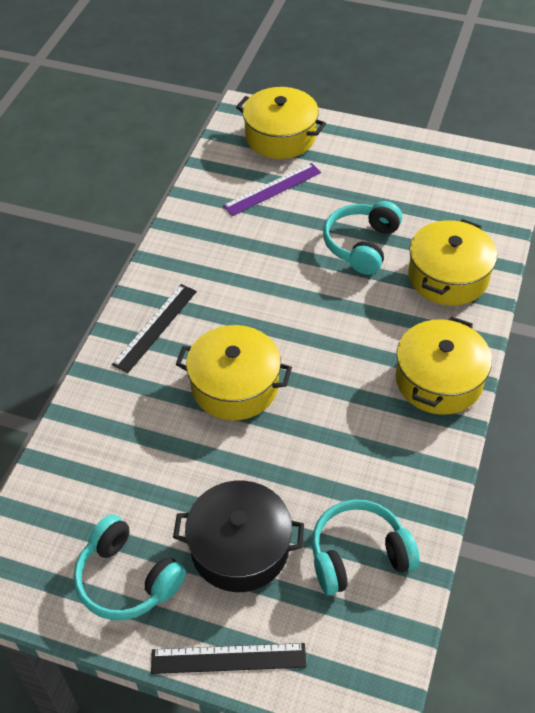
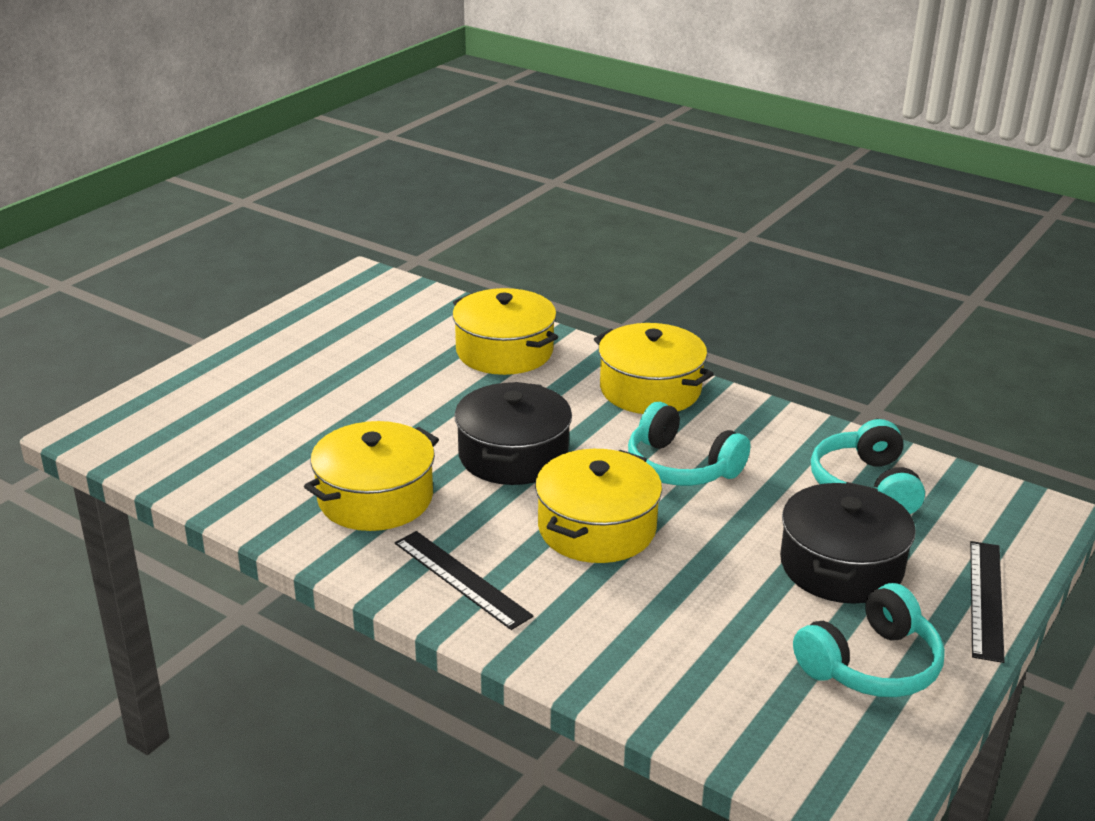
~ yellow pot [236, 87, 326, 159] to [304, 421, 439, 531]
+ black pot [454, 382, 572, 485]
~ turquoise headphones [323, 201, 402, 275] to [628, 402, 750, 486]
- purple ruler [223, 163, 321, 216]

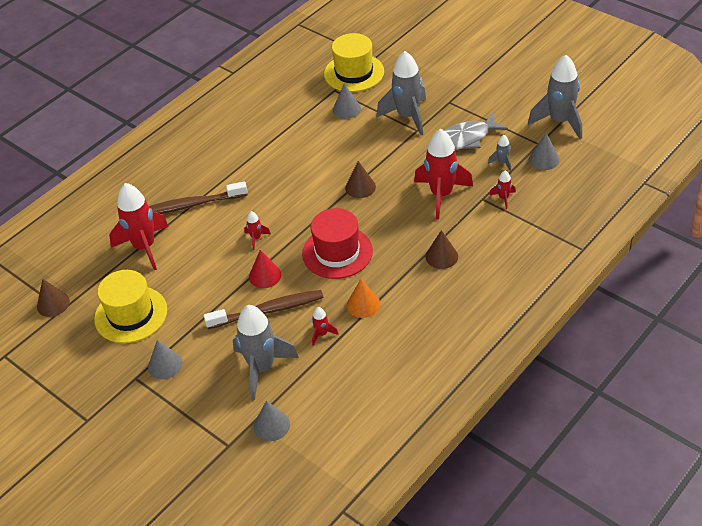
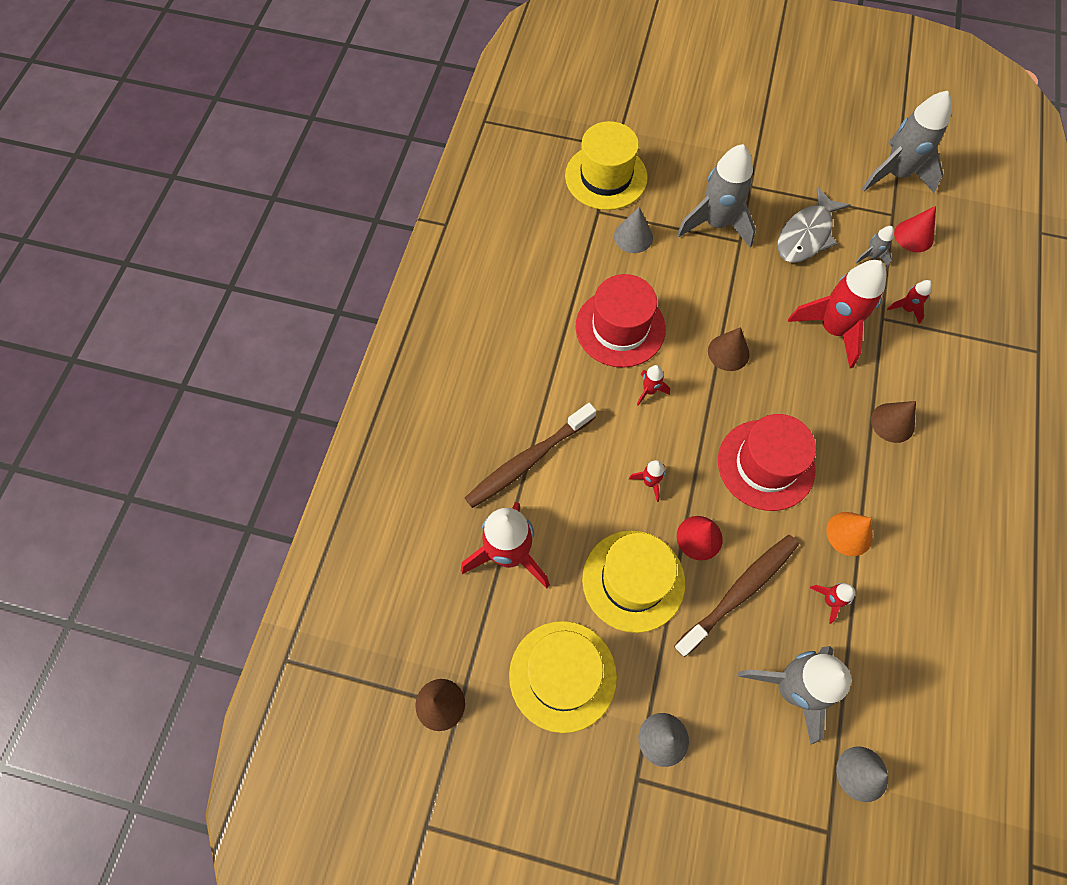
+ red hat [575, 274, 666, 368]
+ yellow hat [582, 530, 685, 633]
+ red rocket [637, 365, 670, 405]
~ grey cone [529, 133, 560, 170] to red cone [894, 206, 936, 252]

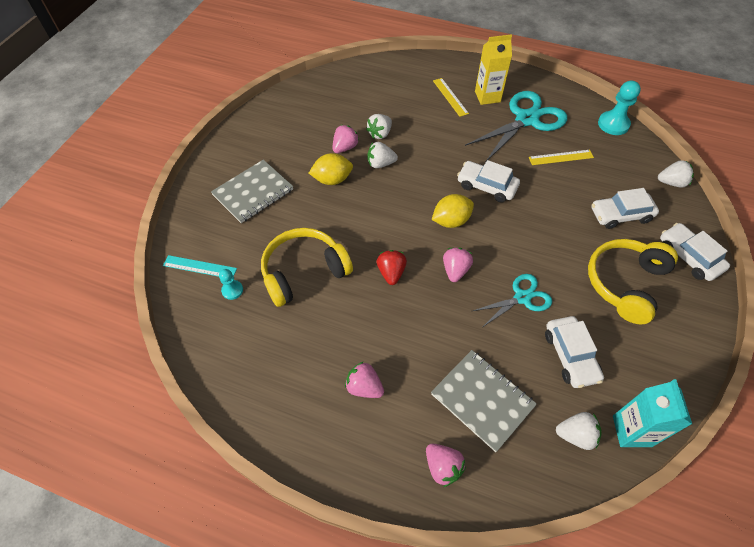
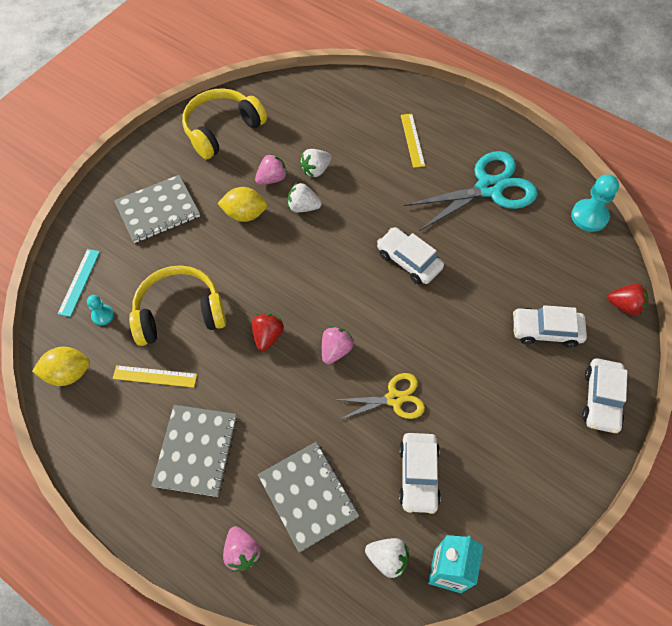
~ yellow lemon [432, 194, 474, 228] to [32, 347, 90, 386]
~ turquoise ruler [163, 255, 237, 277] = [58, 249, 100, 317] 75 degrees clockwise
~ yellow ruler [529, 150, 594, 165] to [113, 365, 197, 388]
~ pink strawberry [345, 361, 384, 398] to grey notebook [151, 405, 238, 497]
~ yellow headphones [588, 239, 678, 324] to [182, 88, 267, 159]
~ turquoise scissors [473, 274, 552, 327] to yellow scissors [334, 373, 425, 420]
~ white car [660, 223, 730, 281] = [582, 358, 627, 433] 150 degrees counterclockwise
~ white strawberry [658, 160, 694, 188] to red strawberry [608, 284, 648, 316]
- yellow carton [475, 34, 512, 105]

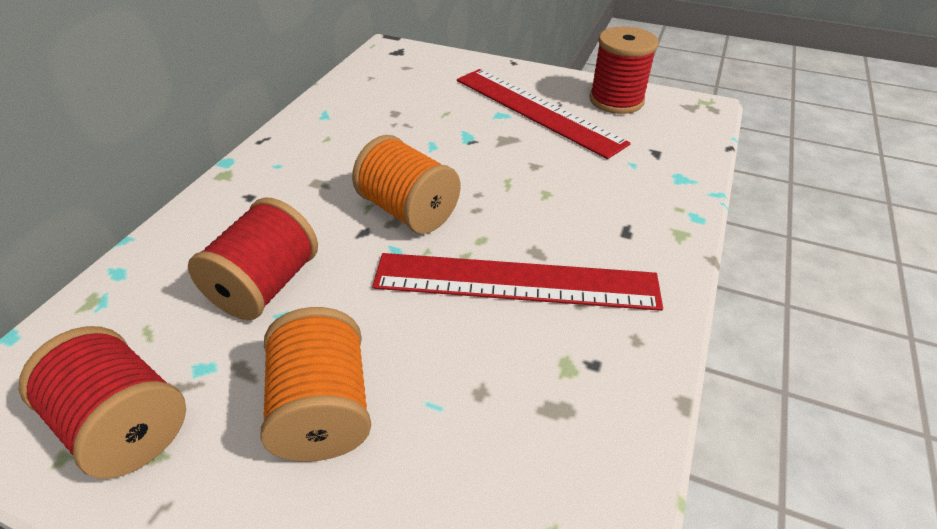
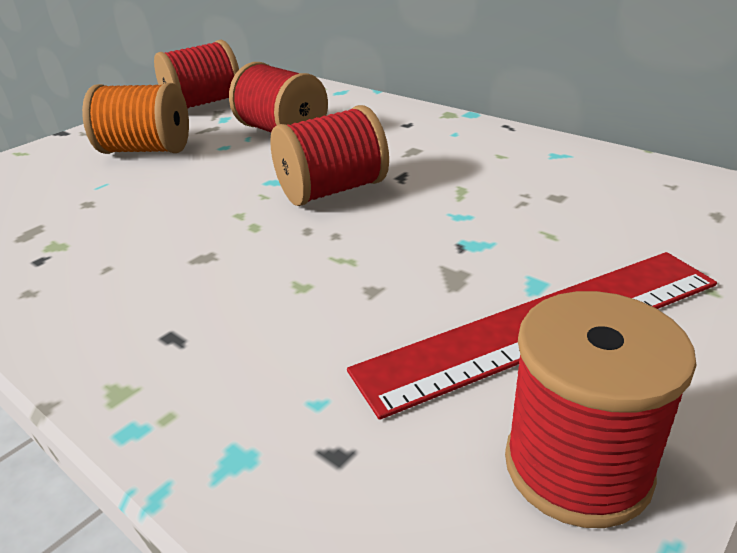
~ orange spool [352, 135, 460, 234] to red spool [270, 105, 389, 206]
- red ruler [372, 253, 663, 311]

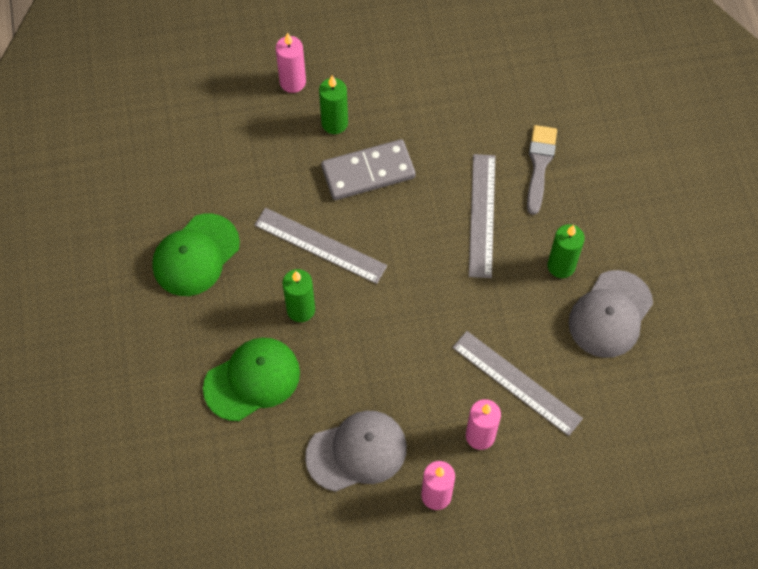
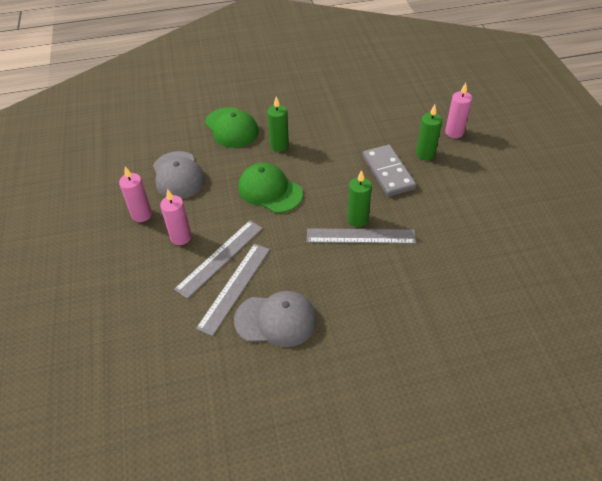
~ grey ruler [254, 208, 387, 284] to [196, 243, 270, 336]
~ grey cap [569, 270, 653, 358] = [234, 291, 317, 347] 150 degrees clockwise
~ green cap [152, 214, 240, 296] to [238, 163, 303, 213]
~ green candle [548, 224, 585, 278] to [347, 170, 372, 227]
- grey brush [527, 125, 557, 215]

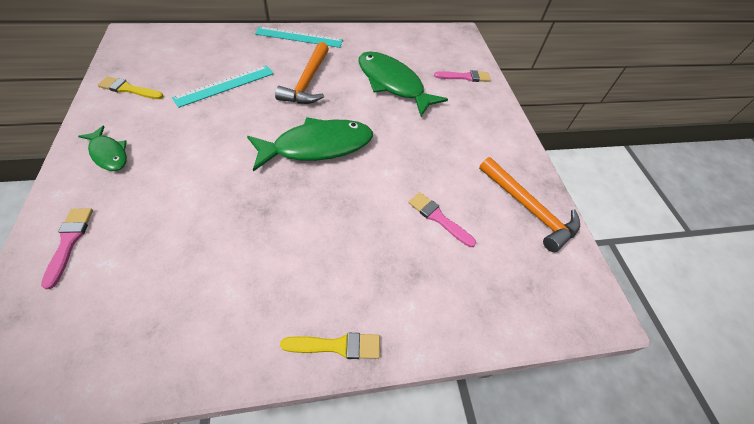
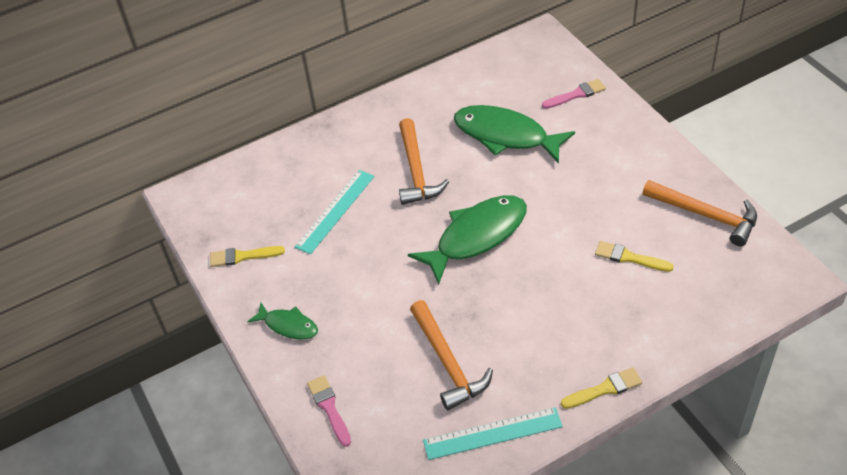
+ orange hammer [410, 300, 493, 410]
~ turquoise ruler [255, 26, 343, 48] to [423, 407, 563, 460]
~ pink brush [408, 192, 476, 247] to yellow brush [595, 241, 674, 272]

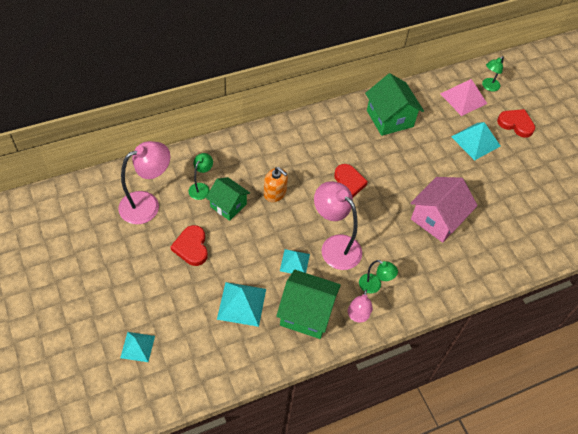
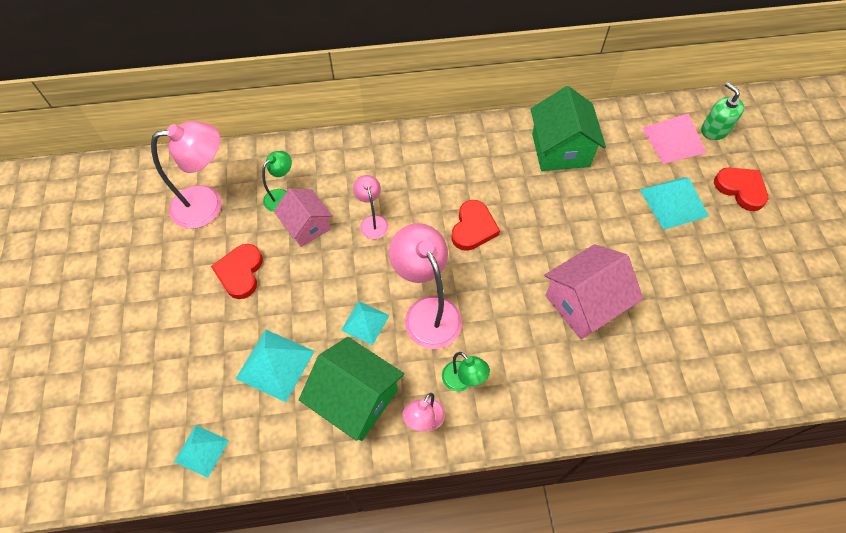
~ turquoise pyramid [120, 332, 155, 362] to [174, 425, 229, 478]
~ green house [206, 177, 250, 221] to pink house [274, 188, 333, 247]
~ orange soap dispenser [264, 167, 288, 202] to pink lamp [353, 175, 388, 239]
~ green lamp [482, 56, 504, 92] to green soap dispenser [701, 82, 744, 140]

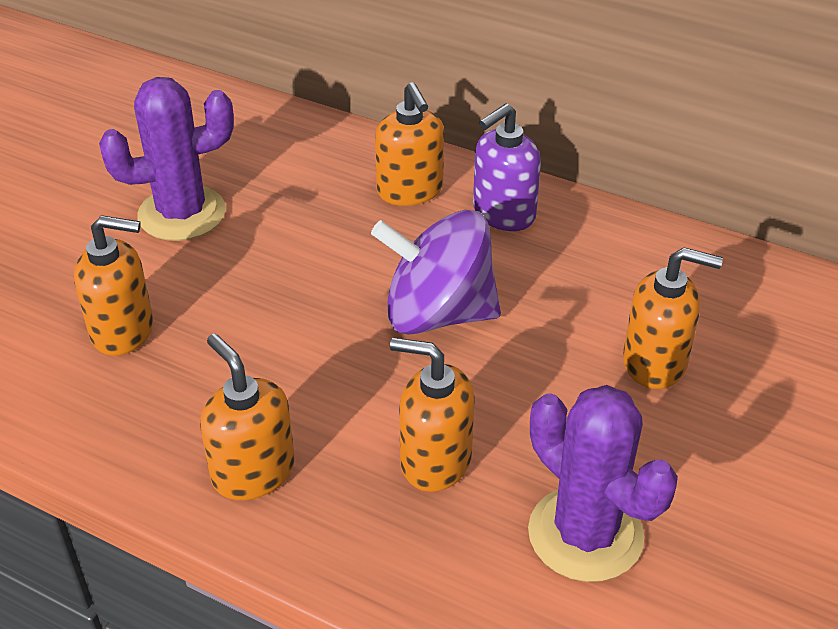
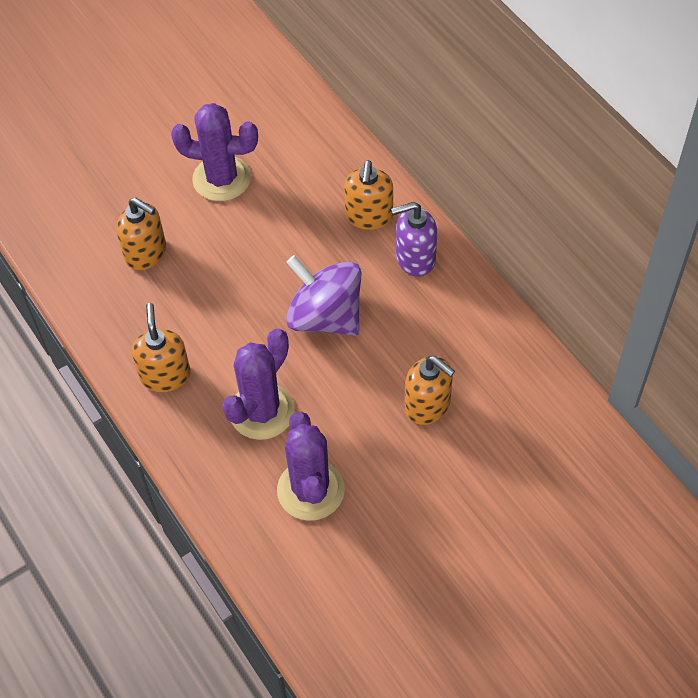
~ orange soap dispenser [390, 338, 475, 492] to purple cactus [222, 329, 295, 440]

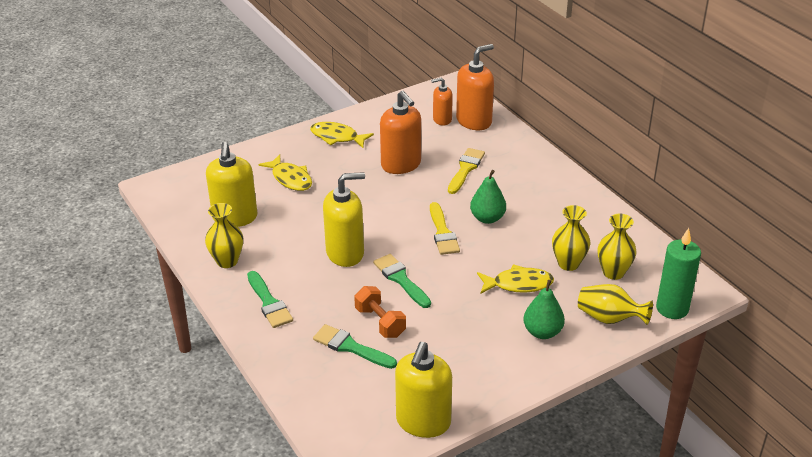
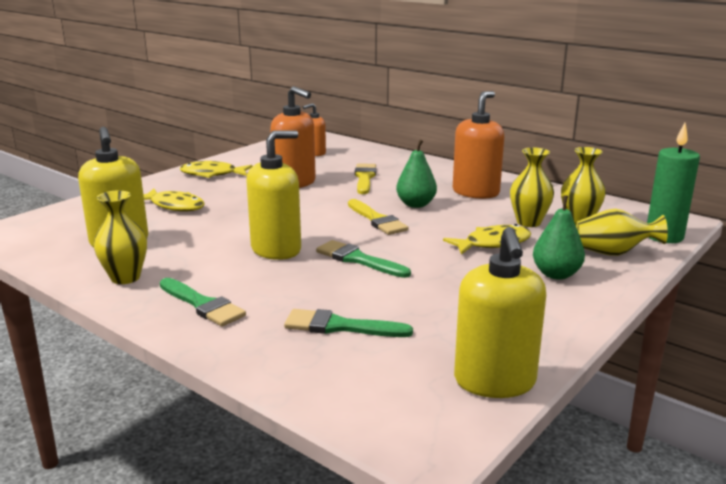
~ orange soap dispenser [456, 44, 494, 130] to [453, 91, 504, 199]
- orange dumbbell [354, 286, 406, 338]

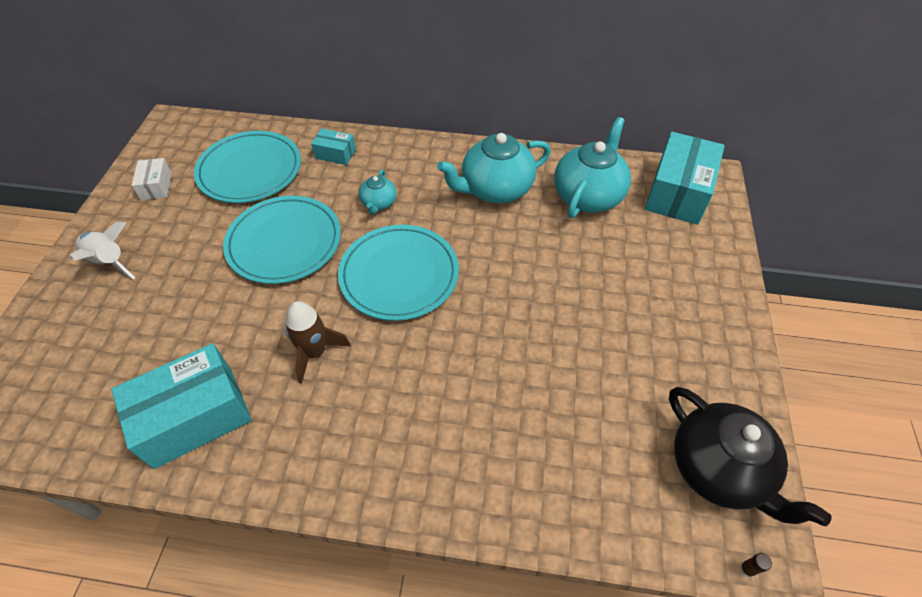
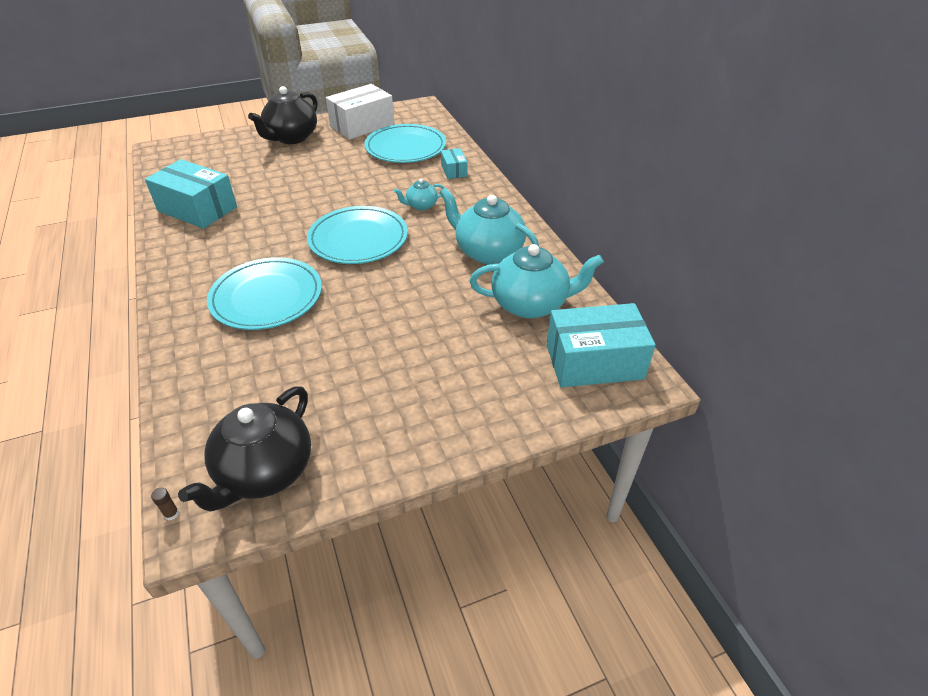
~ turquoise plate [223, 196, 341, 284] to [207, 257, 322, 330]
~ white rocket [70, 222, 135, 279] to black teapot [248, 86, 317, 144]
~ white box [132, 158, 172, 200] = [326, 84, 394, 139] x2.04
- brown rocket [285, 301, 351, 384]

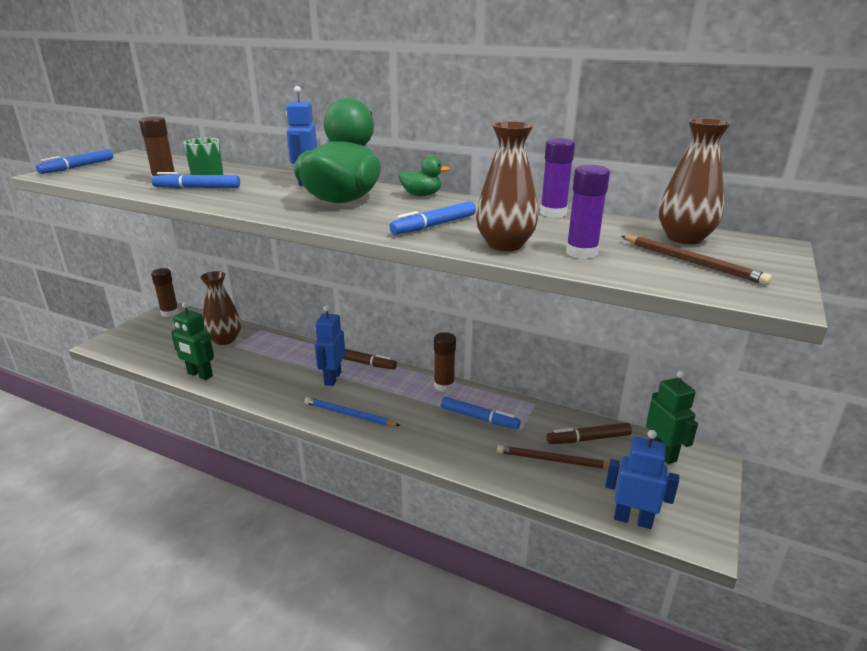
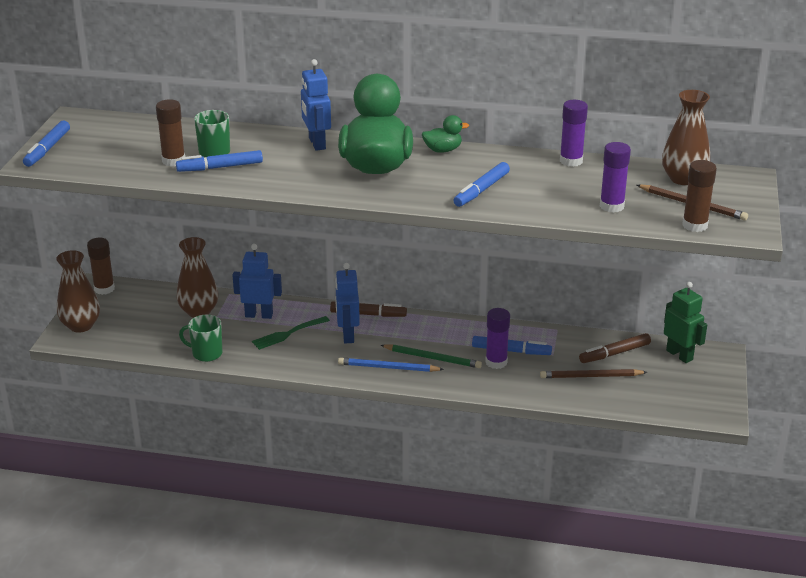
~ brown vase [476, 121, 538, 251] to [56, 250, 100, 332]
~ green robot [171, 302, 214, 380] to green mug [179, 315, 222, 362]
~ blue robot [605, 430, 679, 529] to [232, 244, 282, 319]
+ green fork [252, 316, 330, 350]
+ green pencil [380, 344, 482, 368]
+ purple glue stick [485, 308, 510, 369]
~ brown glue stick [434, 332, 456, 392] to [682, 160, 717, 232]

